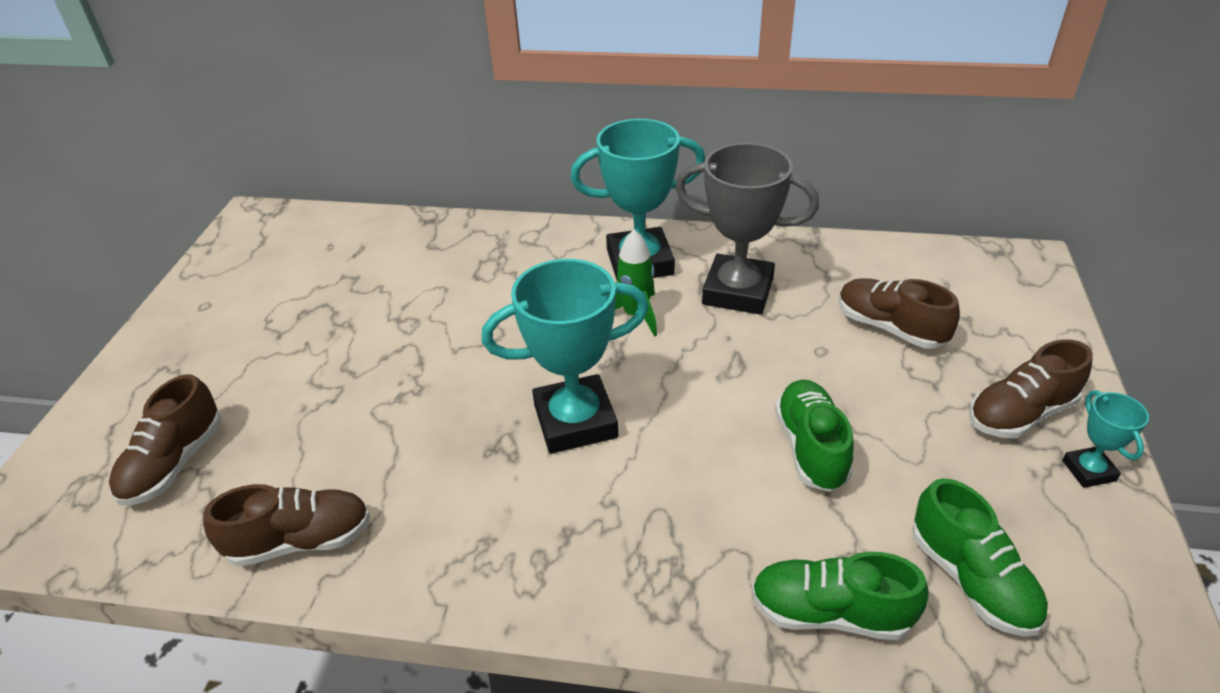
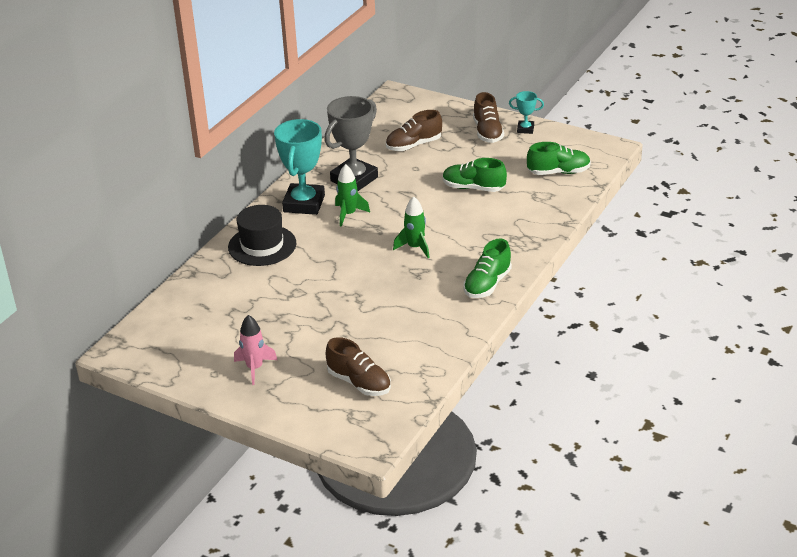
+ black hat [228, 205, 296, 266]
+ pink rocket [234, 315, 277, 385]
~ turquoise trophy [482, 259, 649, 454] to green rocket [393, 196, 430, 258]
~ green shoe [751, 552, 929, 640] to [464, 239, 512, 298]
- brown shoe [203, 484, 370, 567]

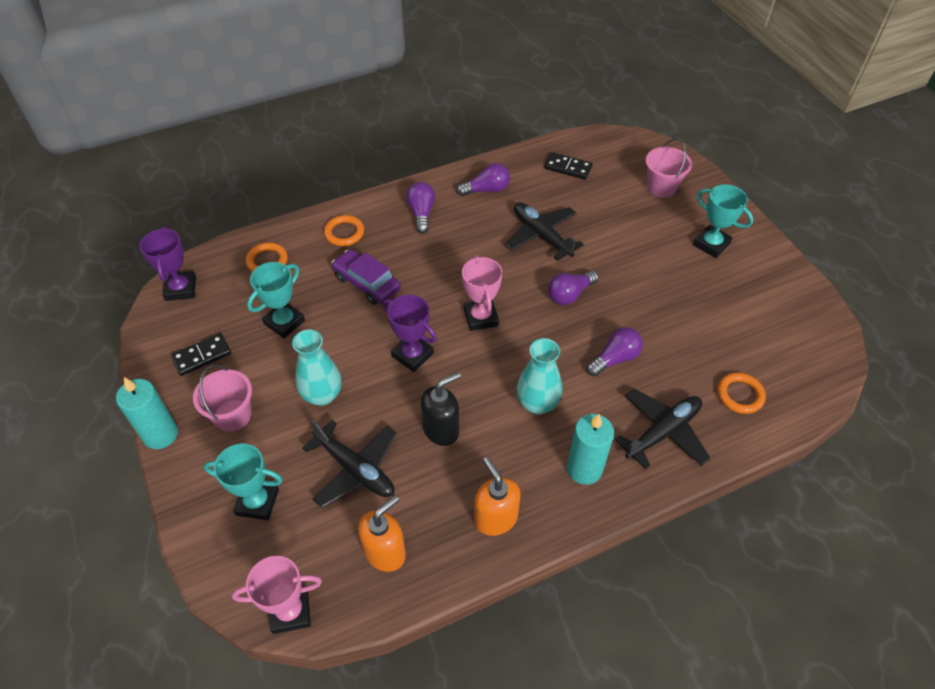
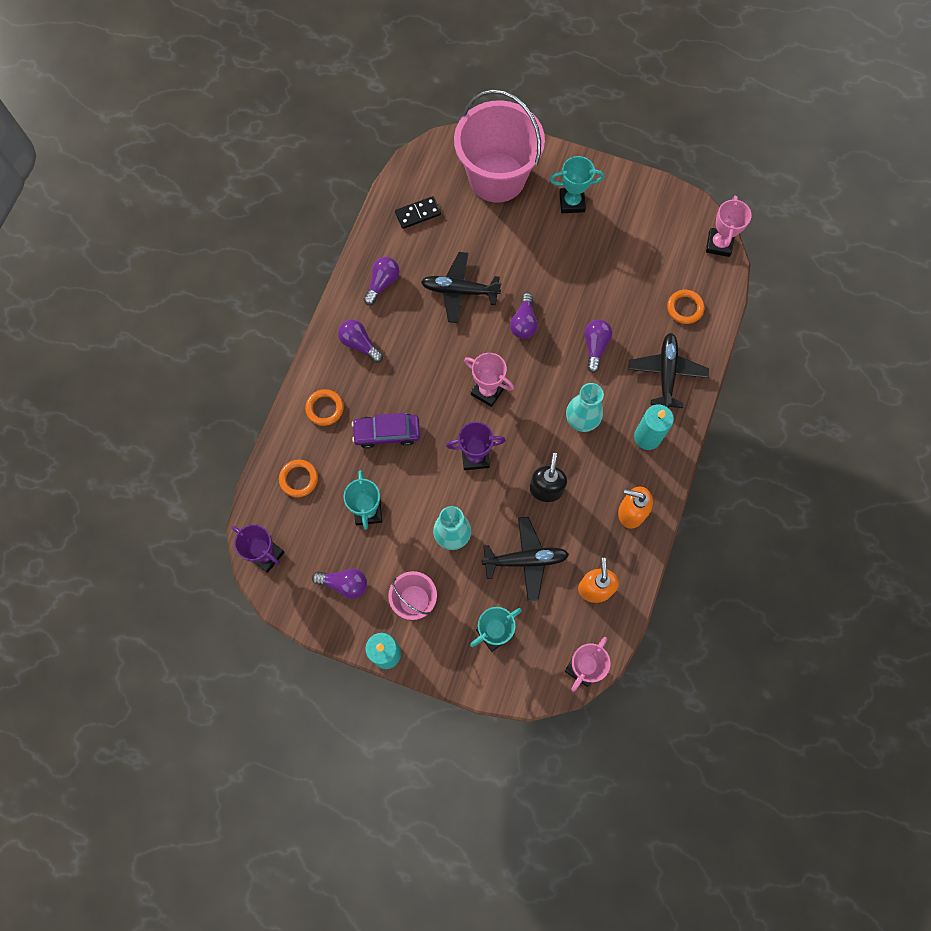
~ black domino [171, 333, 231, 376] to purple light bulb [312, 569, 367, 599]
~ pink bucket [645, 138, 692, 198] = [454, 89, 545, 203] x2.08
+ pink trophy [706, 196, 751, 257]

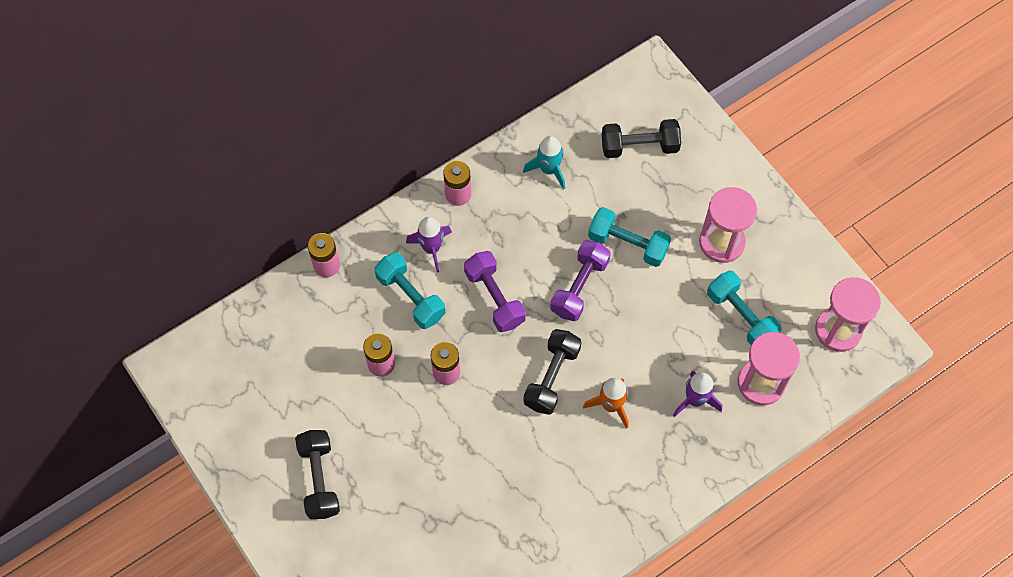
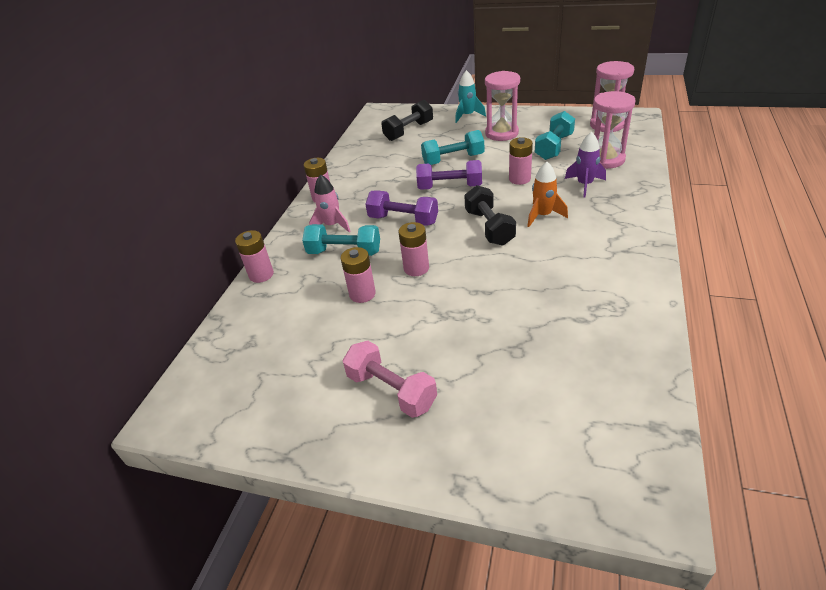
~ purple rocket [406, 217, 452, 273] to pink rocket [309, 174, 351, 233]
~ black dumbbell [295, 430, 340, 519] to pink dumbbell [342, 341, 437, 418]
~ purple dumbbell [550, 240, 611, 321] = [416, 160, 482, 190] 75 degrees counterclockwise
~ turquoise rocket [523, 136, 565, 190] to [455, 70, 486, 123]
+ pink battery [509, 137, 533, 185]
~ turquoise dumbbell [707, 270, 782, 345] = [535, 111, 575, 160] 75 degrees counterclockwise

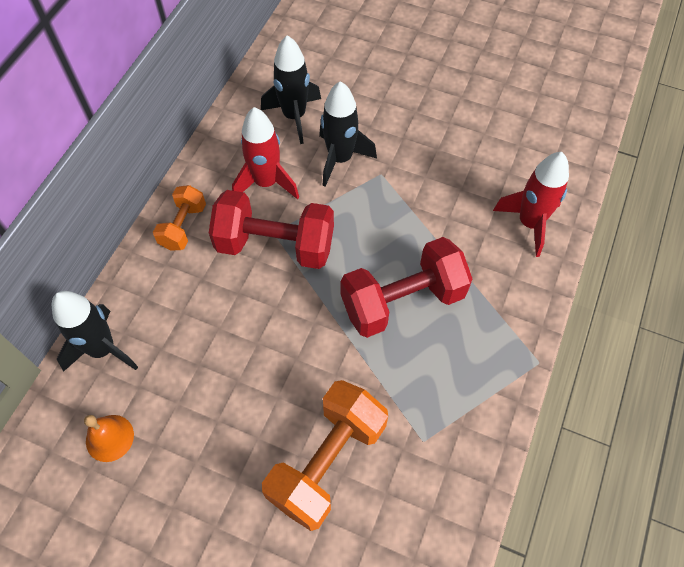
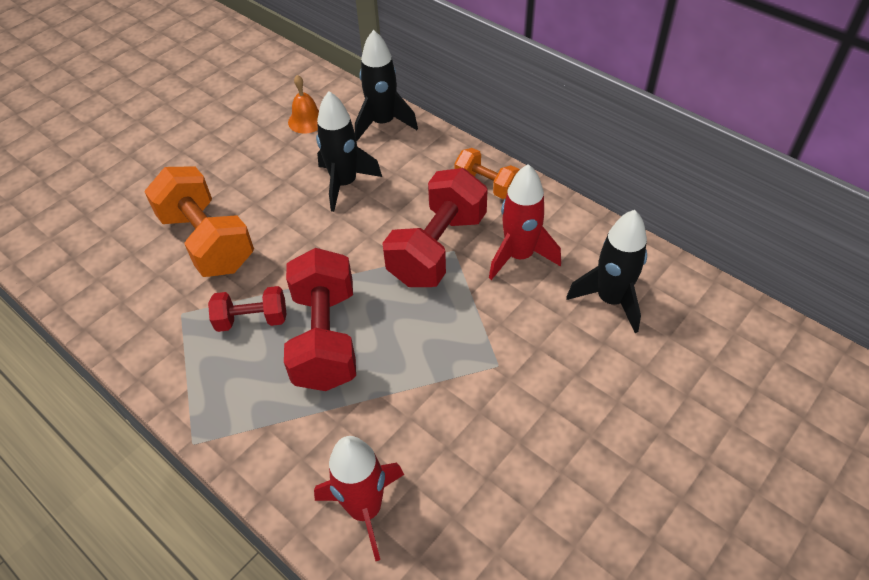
+ red dumbbell [208, 286, 287, 332]
~ black rocket [319, 81, 377, 187] to [316, 91, 382, 212]

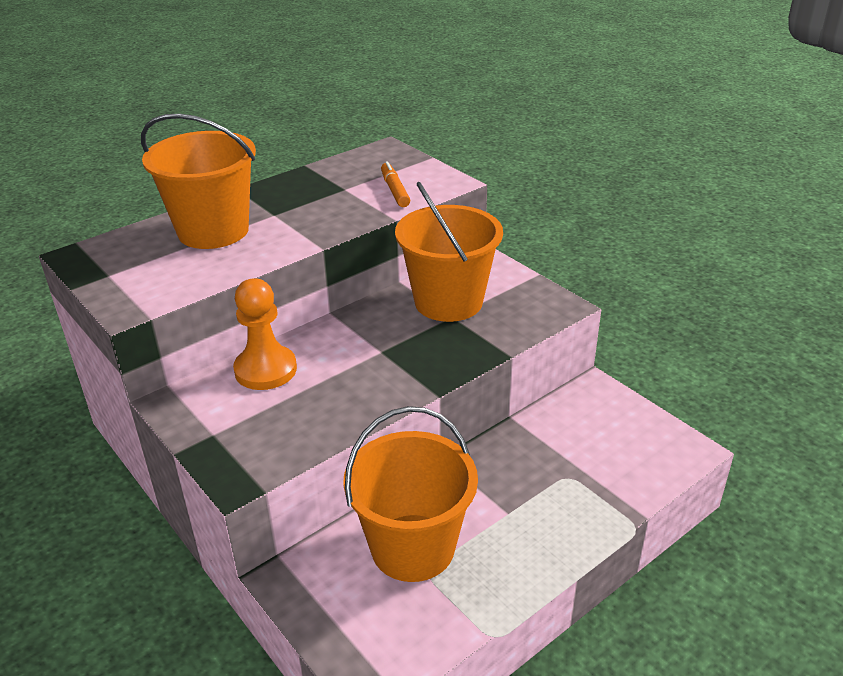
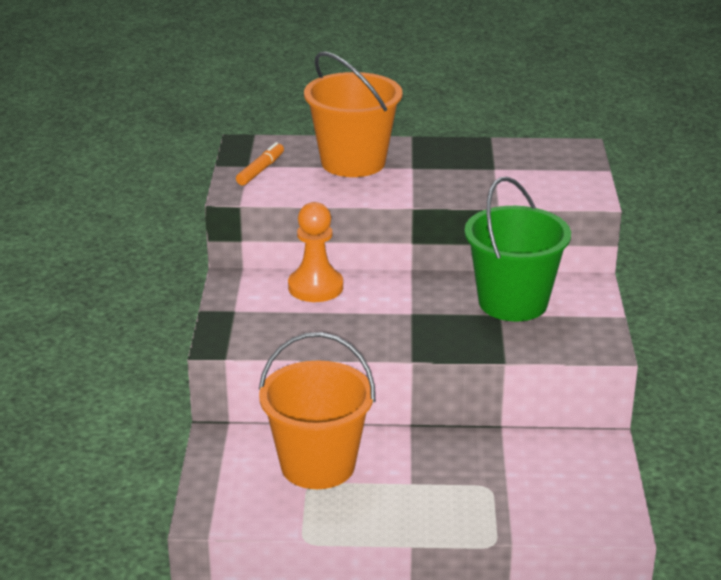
~ orange marker [381, 161, 410, 207] to [236, 142, 284, 186]
~ orange bucket [395, 182, 503, 322] to green bucket [465, 177, 571, 321]

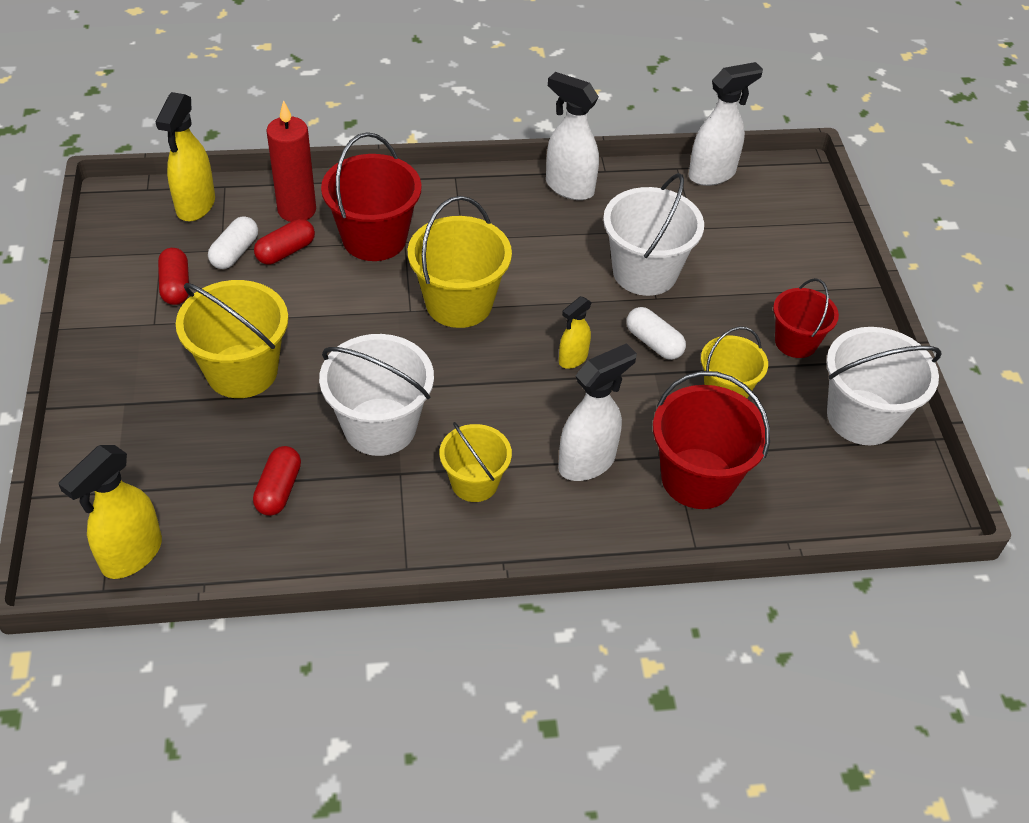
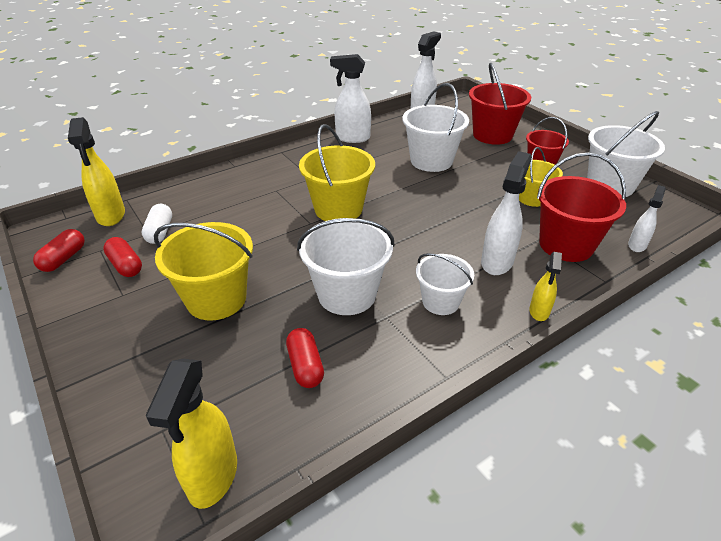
~ red capsule [254, 219, 315, 265] to [33, 229, 85, 272]
~ yellow bucket [439, 422, 512, 502] to white bucket [416, 253, 474, 315]
~ red bucket [321, 132, 422, 261] to [469, 63, 531, 145]
~ yellow spray bottle [559, 296, 592, 369] to [529, 252, 562, 321]
+ white spray bottle [628, 185, 666, 252]
- red candle [266, 100, 316, 222]
- white capsule [627, 307, 686, 360]

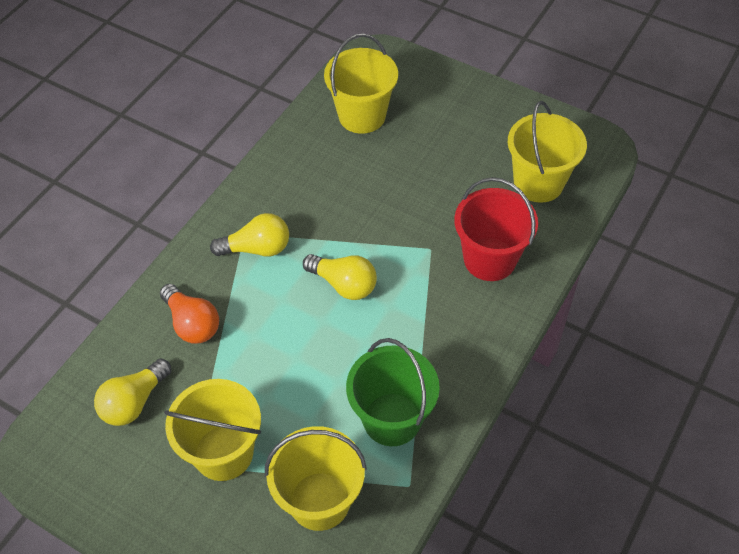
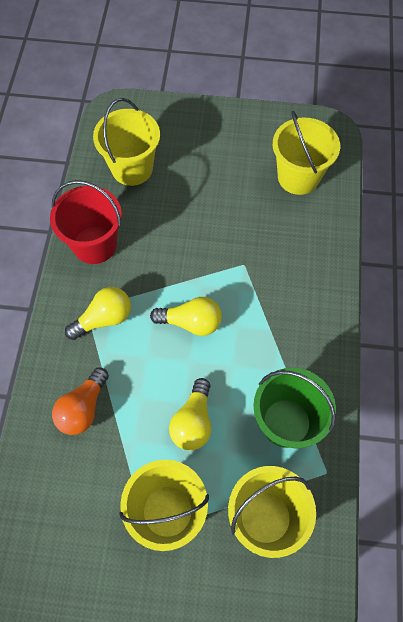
~ red bucket [454, 177, 538, 281] to [50, 180, 122, 264]
~ orange light bulb [160, 284, 219, 344] = [52, 368, 109, 435] 90 degrees clockwise
~ yellow light bulb [94, 359, 171, 426] to [169, 378, 211, 450]

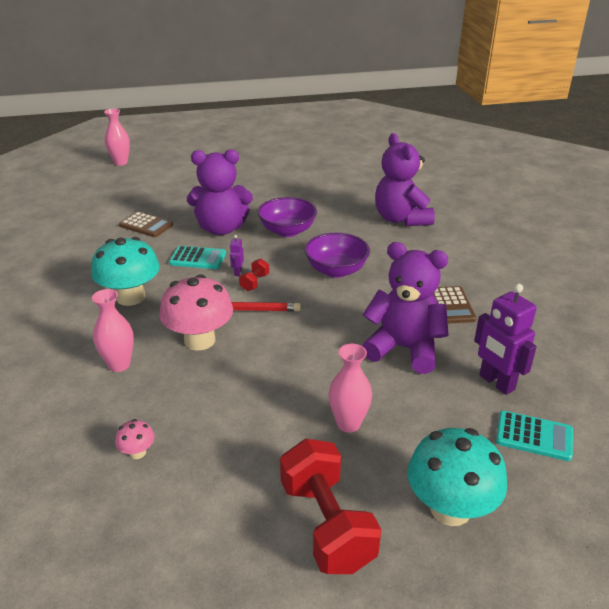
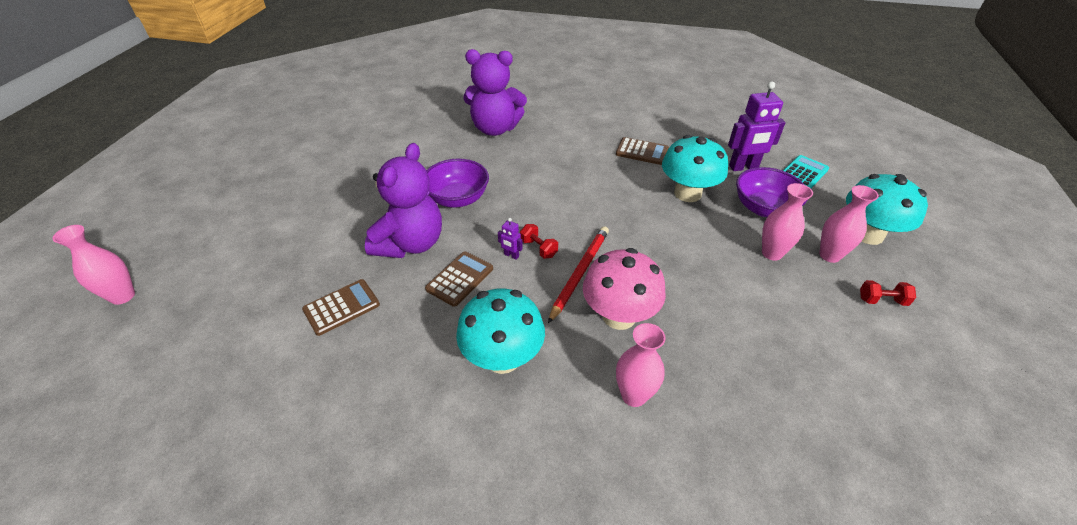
~ turquoise calculator [169, 246, 226, 269] to brown calculator [425, 252, 493, 307]
~ purple teddy bear [362, 242, 449, 374] to turquoise mushroom [662, 135, 728, 202]
~ purple bowl [304, 233, 370, 278] to [736, 167, 807, 217]
+ pink vase [819, 185, 879, 263]
~ red dumbbell [280, 438, 382, 574] = [860, 280, 916, 306] x0.44
- pink mushroom [115, 419, 155, 459]

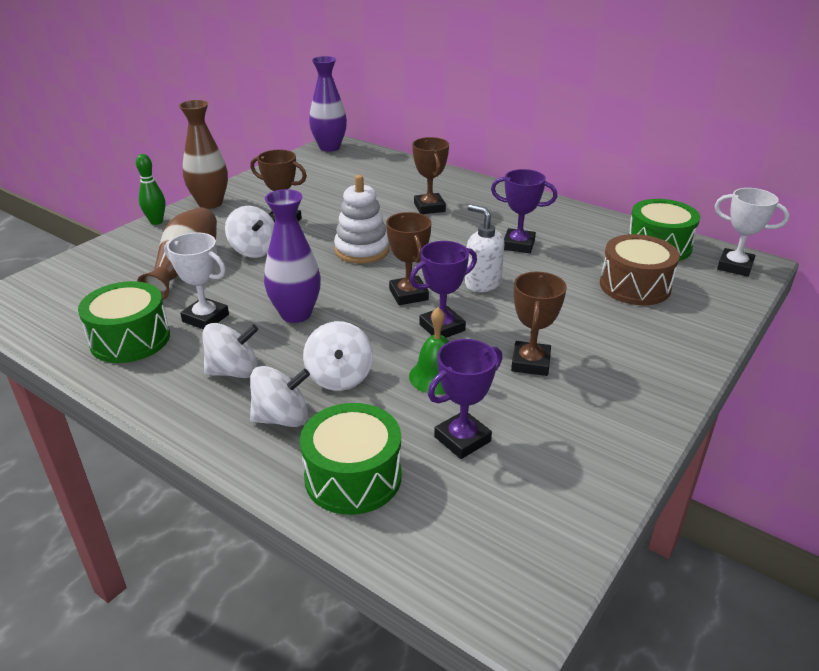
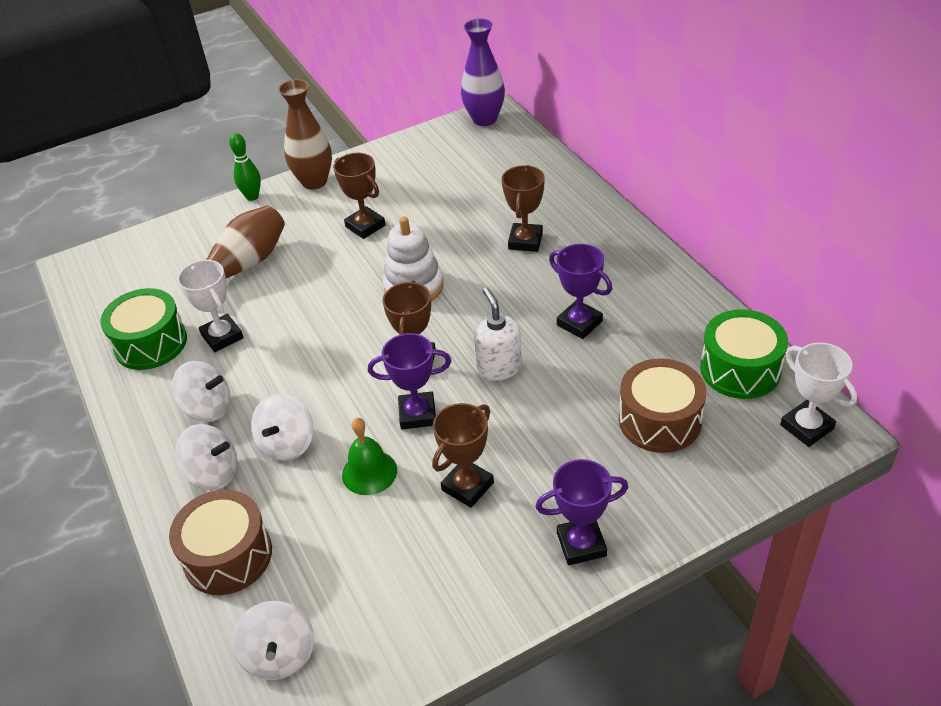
~ green drum [300, 403, 402, 515] to brown drum [169, 490, 272, 595]
~ white spinning top [225, 206, 275, 258] to [232, 601, 314, 680]
~ purple trophy [428, 339, 502, 459] to [536, 459, 628, 565]
- purple vase [264, 189, 321, 323]

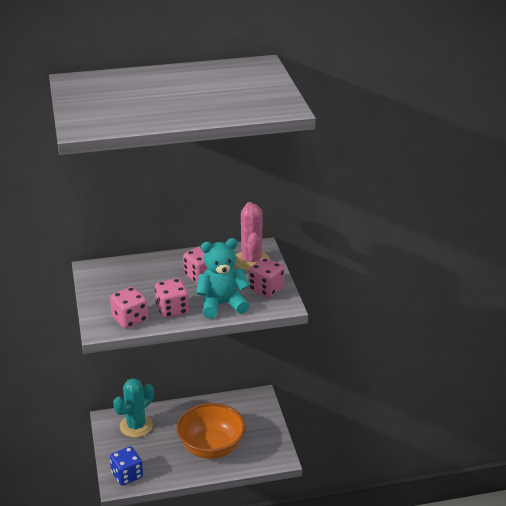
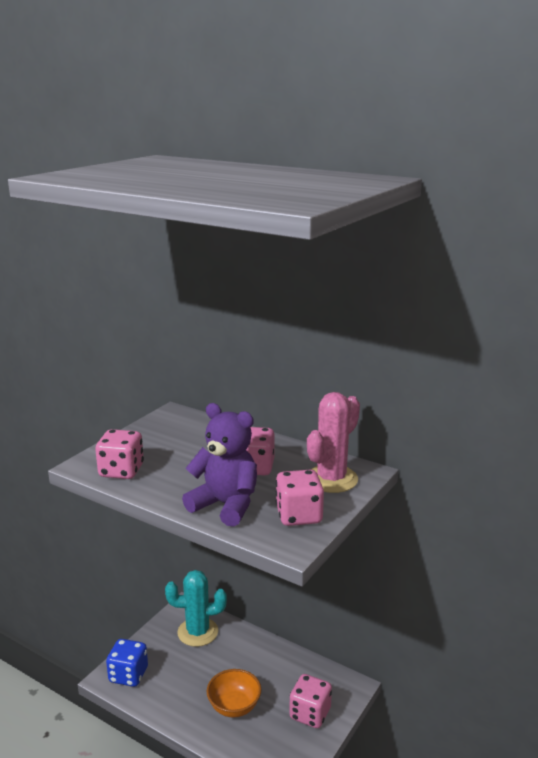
~ turquoise teddy bear [196, 238, 250, 319] to purple teddy bear [182, 403, 257, 527]
~ orange bowl [176, 403, 246, 459] = [207, 669, 261, 718] x0.59
~ pink dice [155, 278, 189, 318] to [289, 674, 332, 728]

